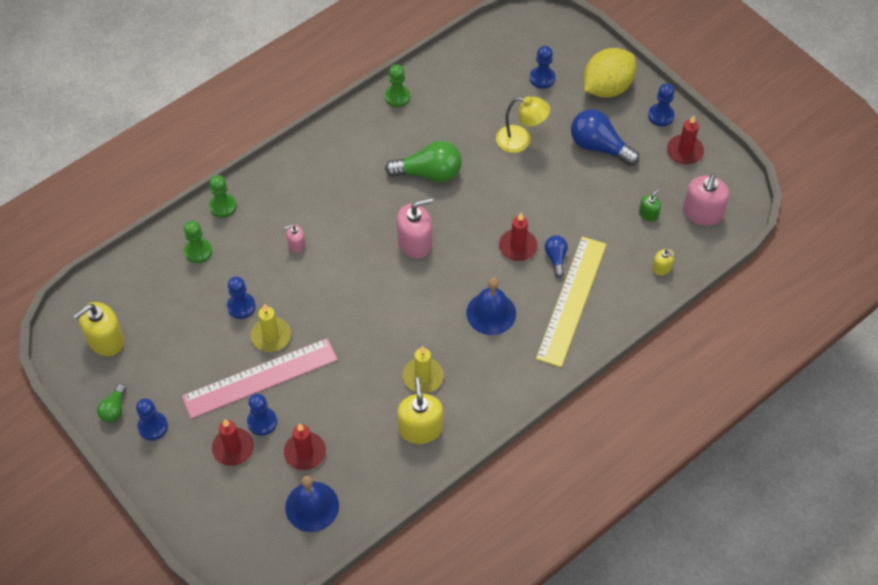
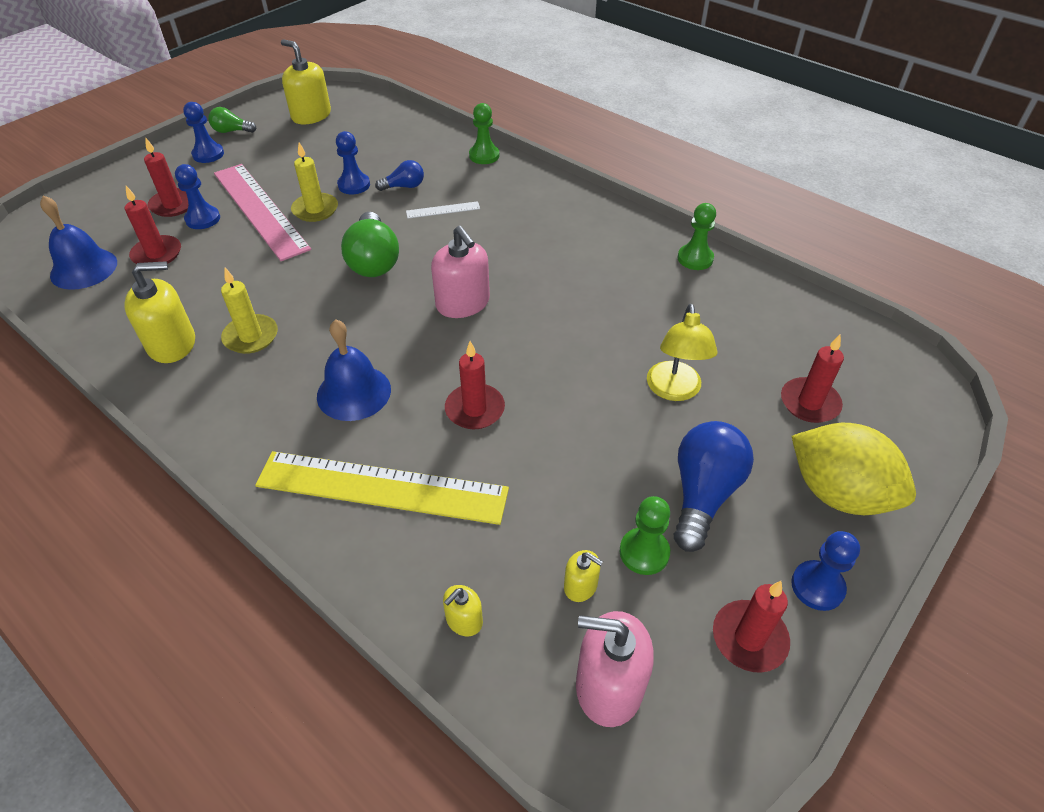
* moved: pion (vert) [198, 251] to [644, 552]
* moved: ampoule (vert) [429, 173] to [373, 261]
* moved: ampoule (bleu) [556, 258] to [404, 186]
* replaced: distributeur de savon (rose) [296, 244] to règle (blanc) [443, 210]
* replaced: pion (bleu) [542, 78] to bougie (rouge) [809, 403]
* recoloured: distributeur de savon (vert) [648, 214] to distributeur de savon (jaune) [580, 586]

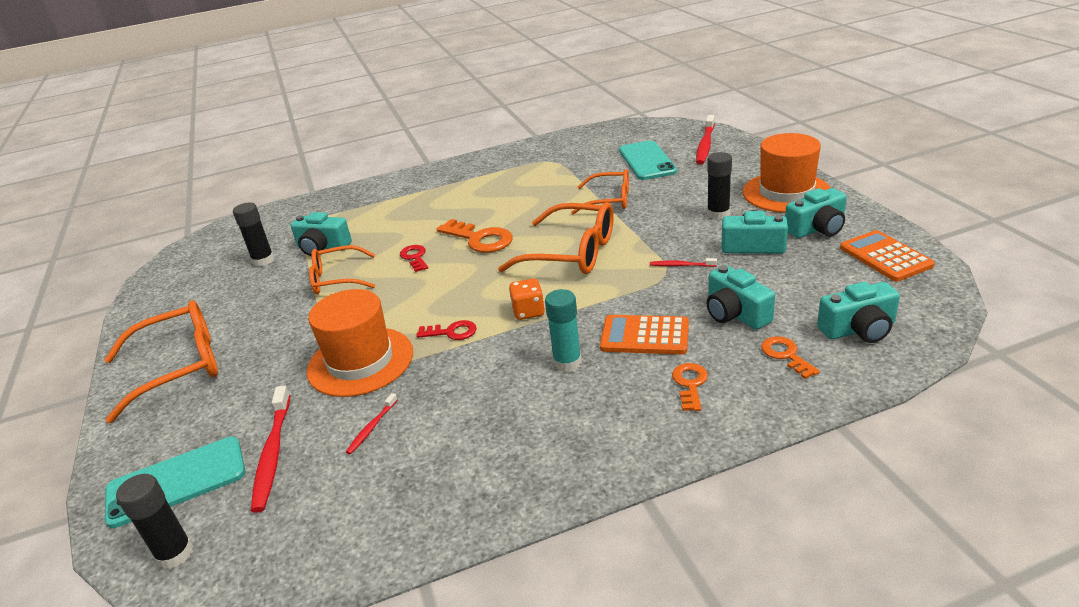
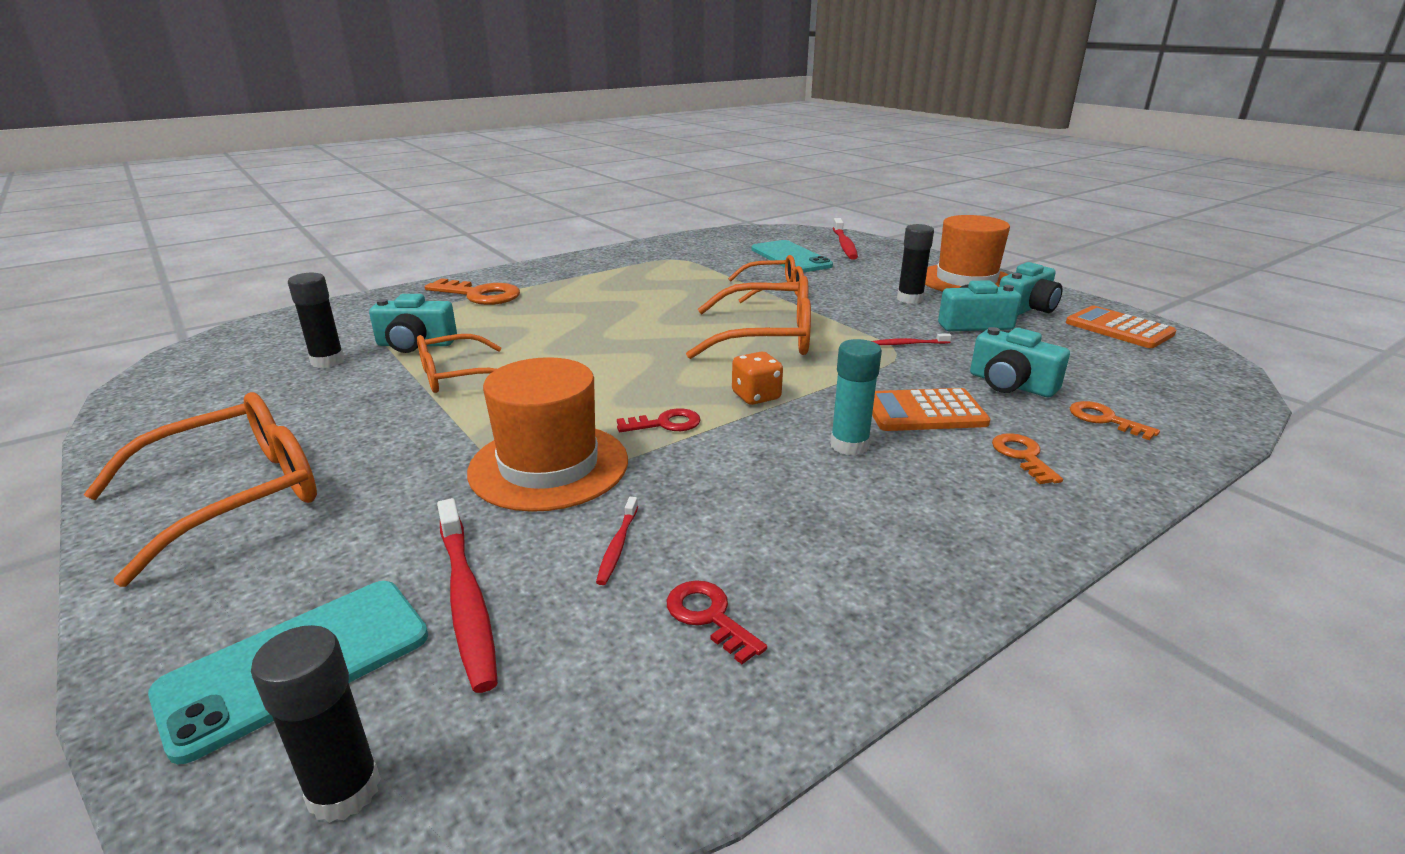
* removed: appareil photo (turquoise) [858, 329]
* moved: clé (rouge) [415, 257] to [709, 616]
* moved: clé (orange) [480, 239] to [480, 295]

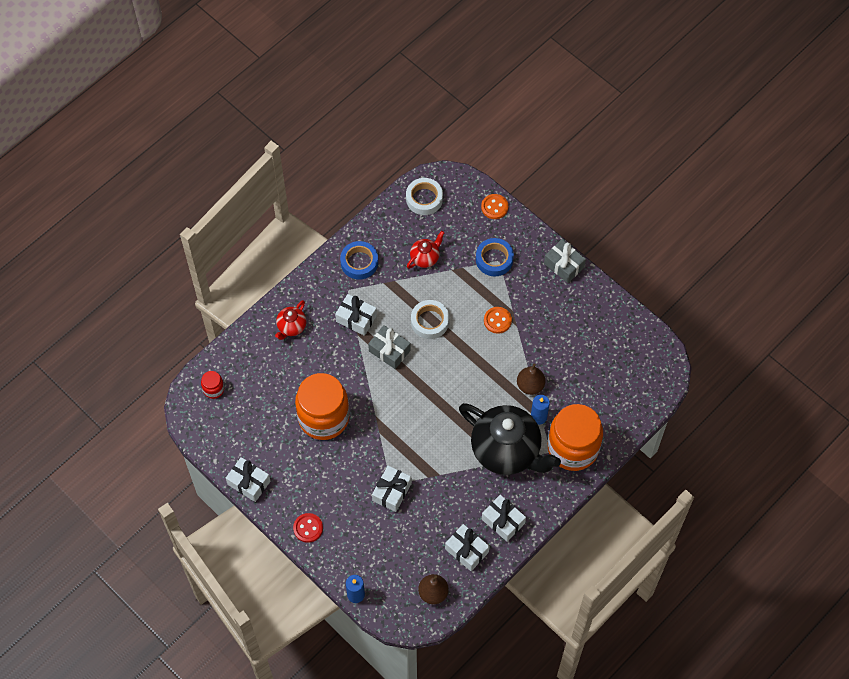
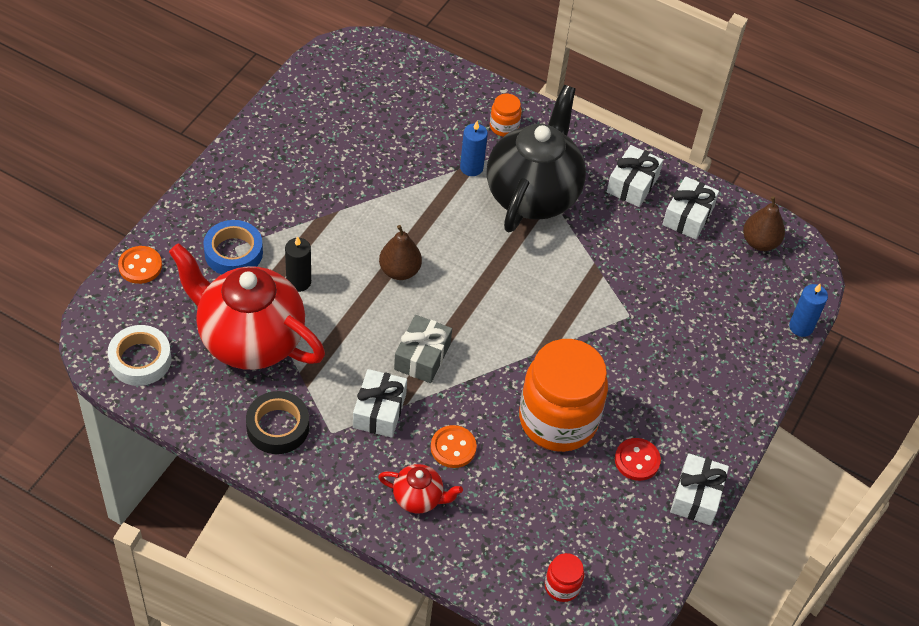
* removed: cadeau (blanc) [392, 492]
* removed: ruban adhésif (blanc) [429, 321]
* removed: cadeau (gris) [564, 265]
* added: bougie (noir) [298, 282]
* moved: bouton (rouge) [308, 528] to [637, 460]
* moved: bouton (orange) [497, 320] to [453, 448]
* moved: poire (marron) [530, 385] to [399, 271]
* recoloured: ruban adhésif (bleu) [359, 262] to ruban adhésif (noir) [278, 427]
* resized: théière (rouge) [425, 258] = [249, 339] x2.24
* resized: bocal (orange) [573, 448] = [504, 127] x0.42

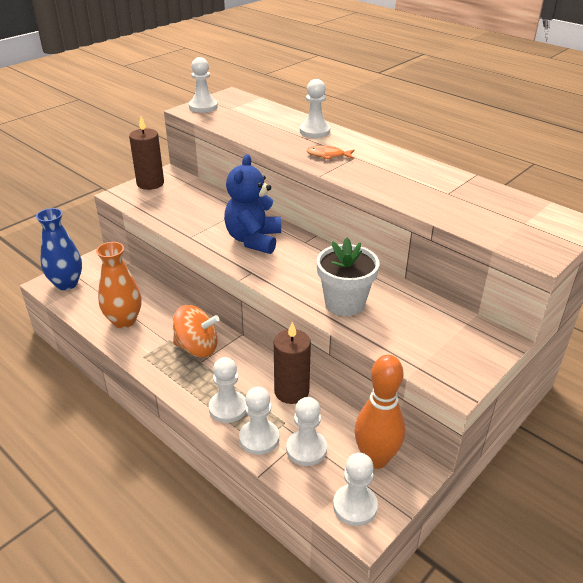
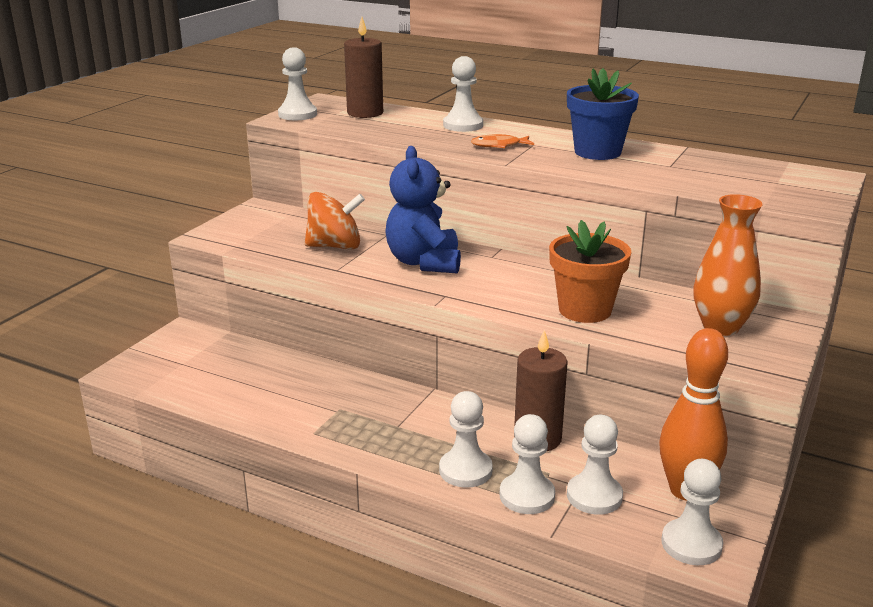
* removed: vase (bleu) [67, 284]
* added: pot de fleurs (bleu) [597, 152]
* moved: vase (orange) [124, 321] to [720, 327]
* moved: bougie (marron) [150, 183] to [365, 113]
* moved: toupie (orange) [197, 347] to [335, 246]
* recoloured: pot de fleurs (blanc) [345, 303] to pot de fleurs (orange) [585, 310]

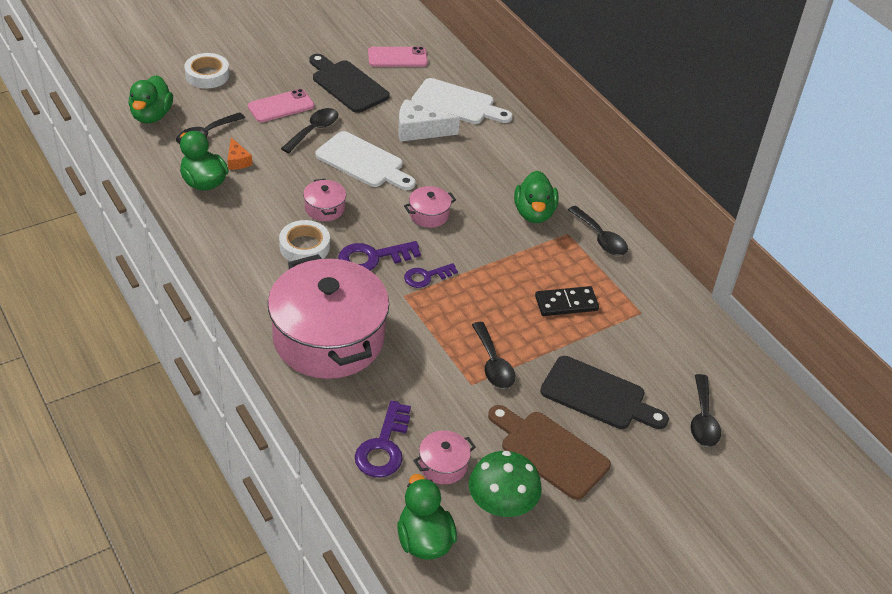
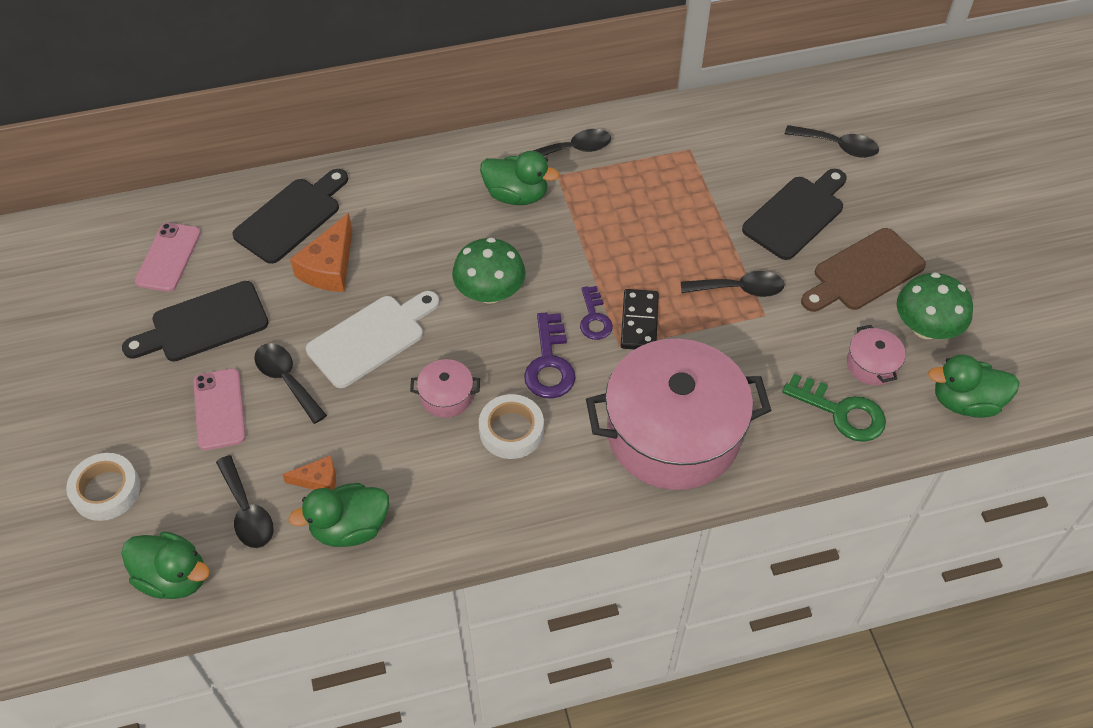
* moved: domino (noir) [566, 303] to [639, 322]
* replaced: marmite (rose) [429, 214] to champignon (vert) [490, 292]
* recoloured: clé (violet) [383, 447] to clé (vert) [841, 412]
* recoloured: fromage (blanc) [419, 130] to fromage (orange) [329, 267]
* recoloured: planche à découper (blanc) [457, 103] to planche à découper (noir) [291, 217]

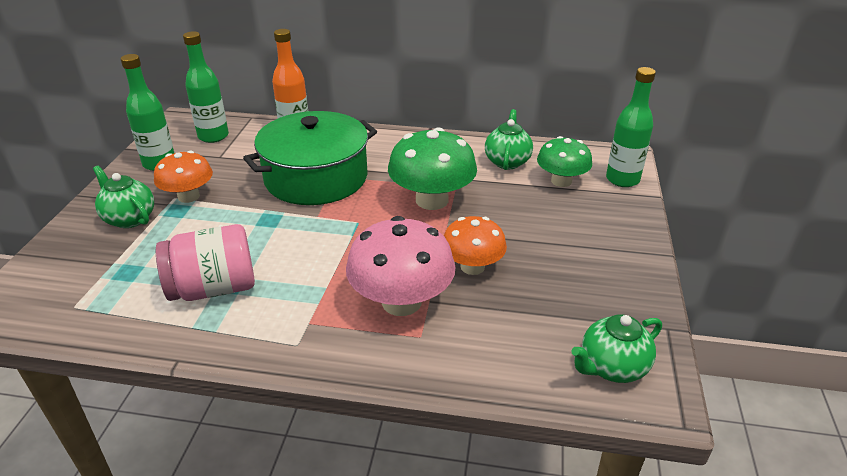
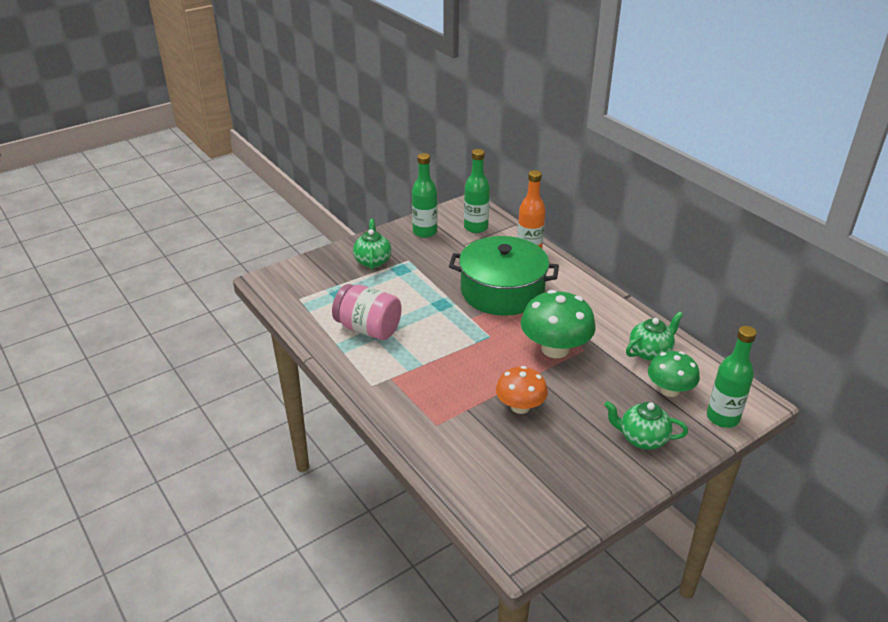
* removed: champignon (orange) [188, 196]
* removed: champignon (rose) [401, 302]
* moved: théière (vert) [612, 367] to [642, 439]

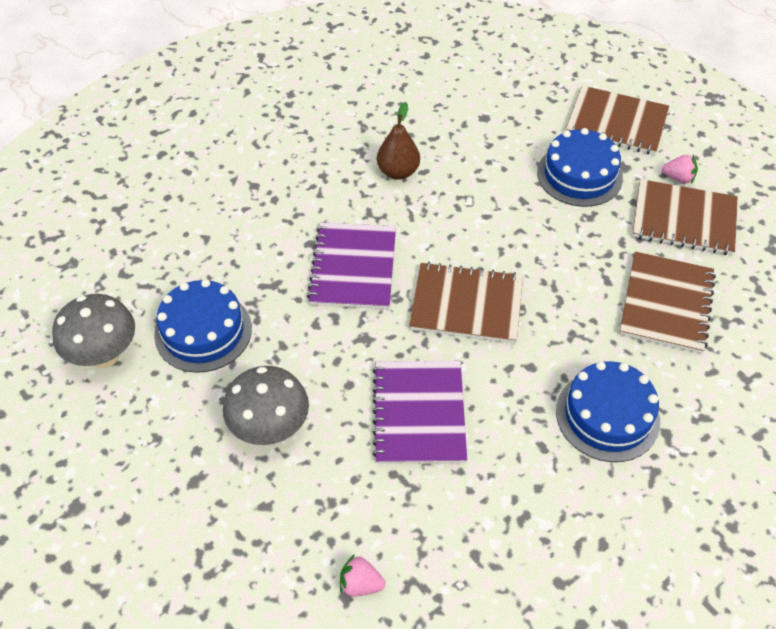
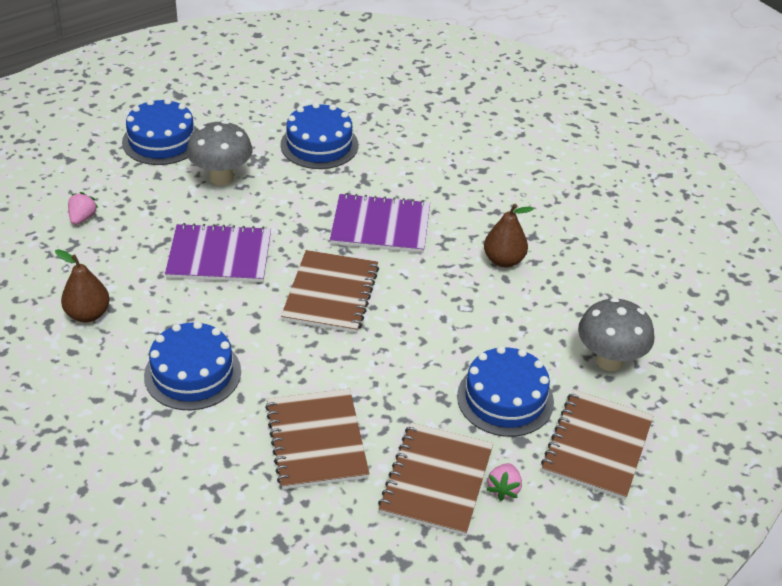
* added: poire (marron) [88, 314]
* added: gâteau (bleu) [161, 141]
* moved: champignon (gris) [104, 356] to [609, 361]
* turned: carnet (marron) [666, 304] = [316, 441] 60 degrees clockwise

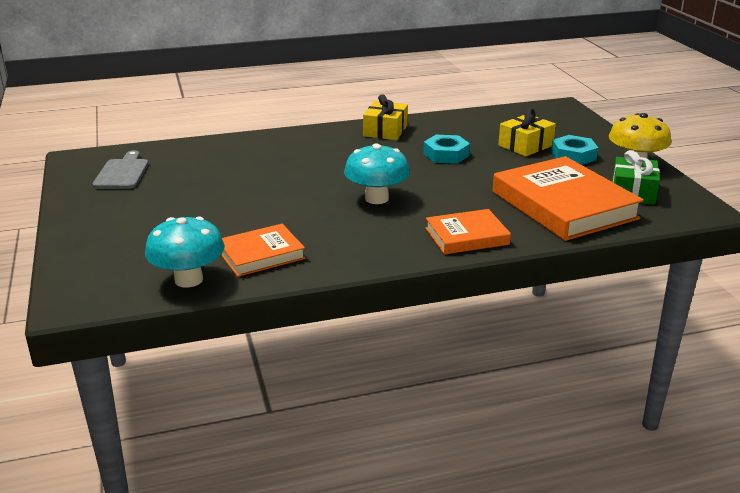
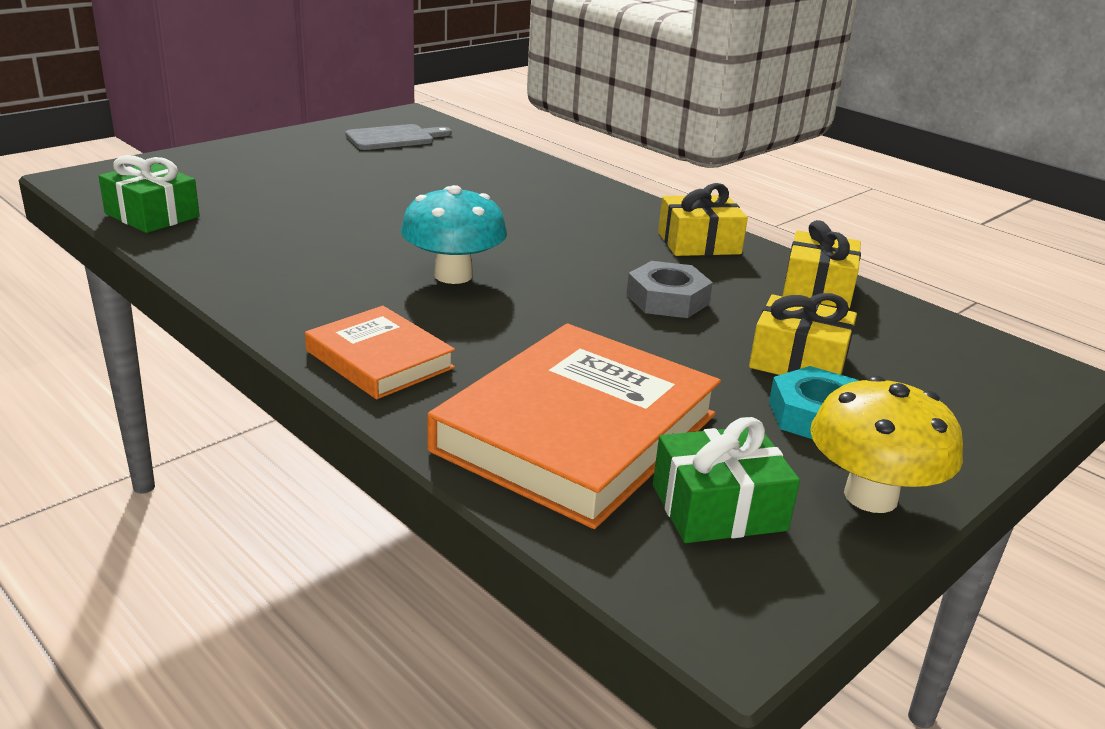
* removed: livre (orange) [261, 254]
* added: cadeau (jaune) [818, 288]
* replaced: champignon (turquoise) [188, 280] to cadeau (vert) [152, 215]
* recoloured: écrou (turquoise) [446, 155] to écrou (gris) [667, 299]

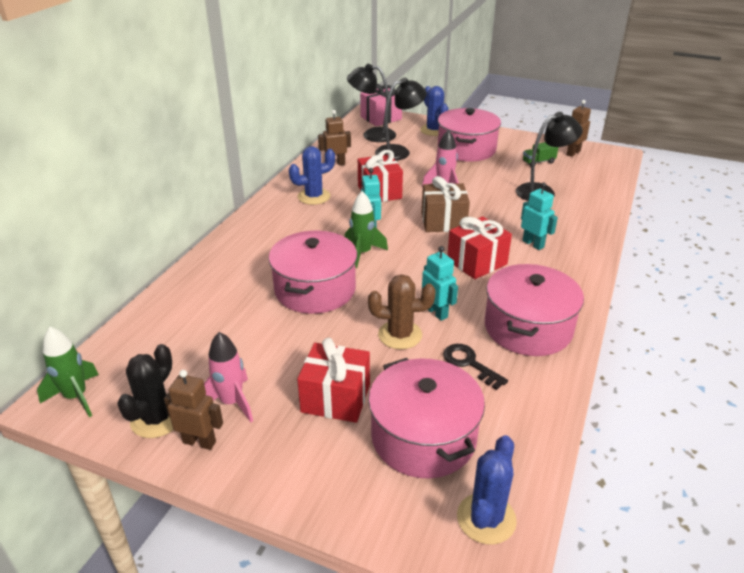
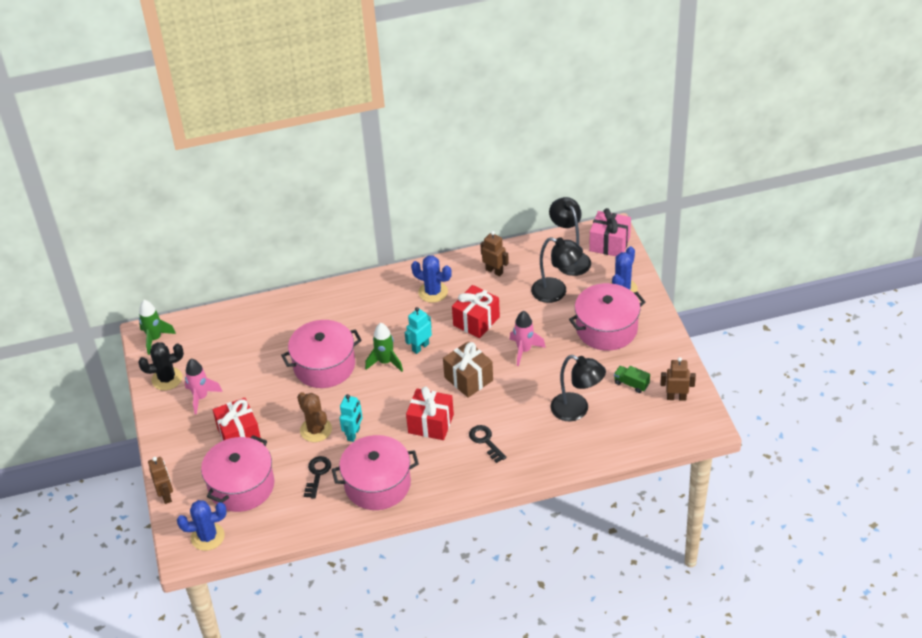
* moved: robot (marron) [199, 442] to [166, 495]
* replaced: robot (turquoise) [533, 244] to clé (noir) [485, 441]

